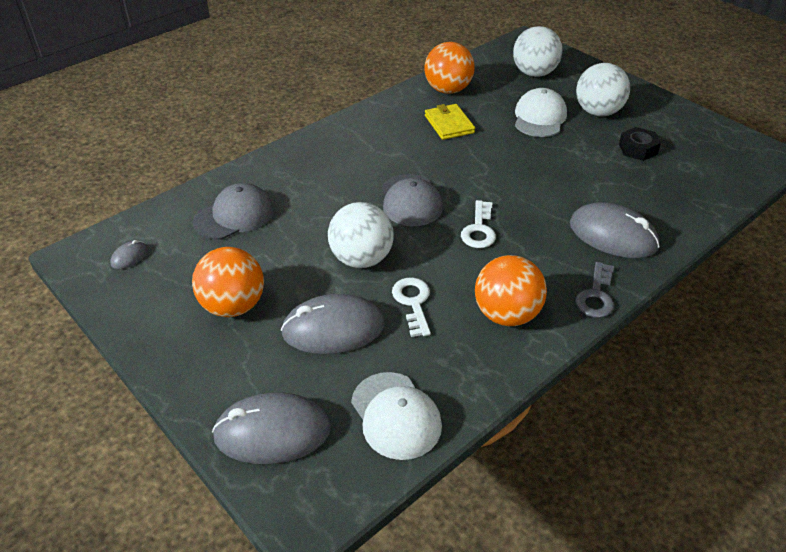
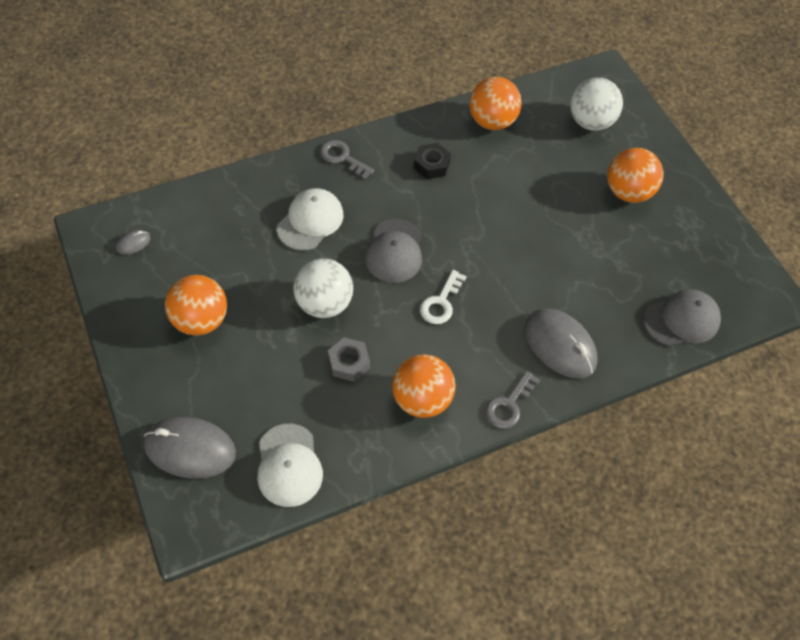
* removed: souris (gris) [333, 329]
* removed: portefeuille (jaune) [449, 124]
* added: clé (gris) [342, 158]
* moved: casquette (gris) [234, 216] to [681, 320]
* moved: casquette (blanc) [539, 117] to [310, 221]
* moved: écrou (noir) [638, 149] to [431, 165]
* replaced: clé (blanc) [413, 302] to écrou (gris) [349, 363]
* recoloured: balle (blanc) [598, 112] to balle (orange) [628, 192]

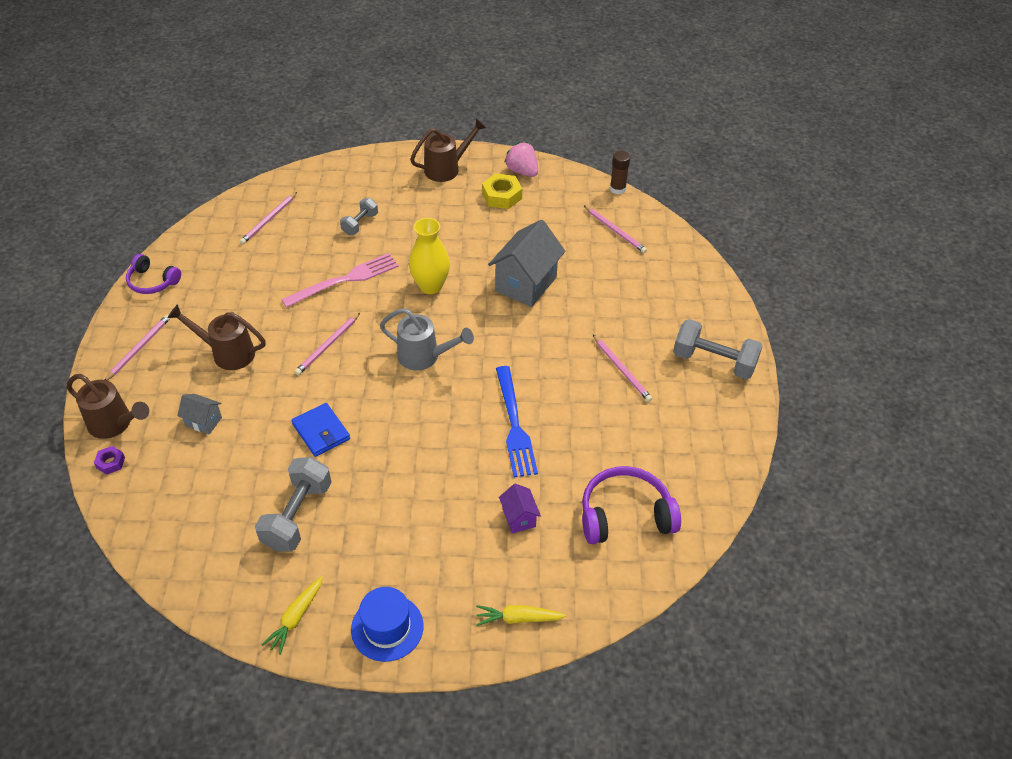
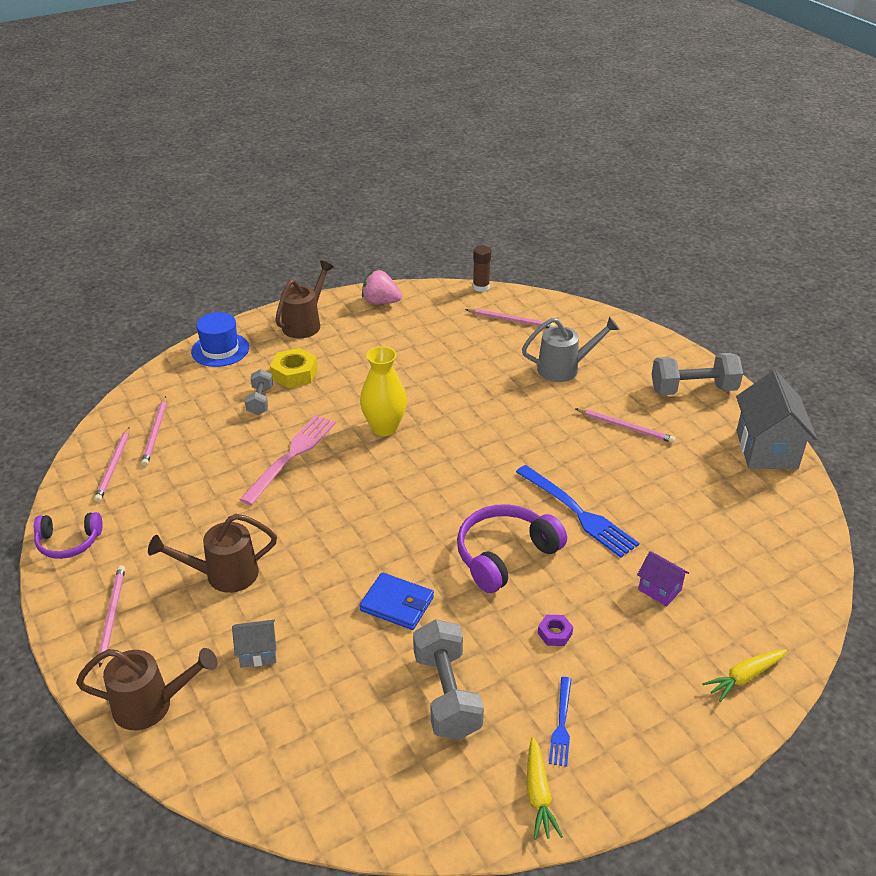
* added: fourchette (bleu) [561, 725]
* moved: écrou (violet) [110, 462] to [555, 633]
* moved: crayon (rose) [327, 345] to [113, 466]
* moved: chapeau (bleu) [387, 627] to [220, 350]
* moved: arrosoir (gris) [424, 357] to [564, 369]
* moved: écrou (jaune) [502, 196] to [294, 374]
* moved: maison (gris) [526, 284] to [766, 449]
* moved: casque audio (violet) [625, 515] to [505, 555]

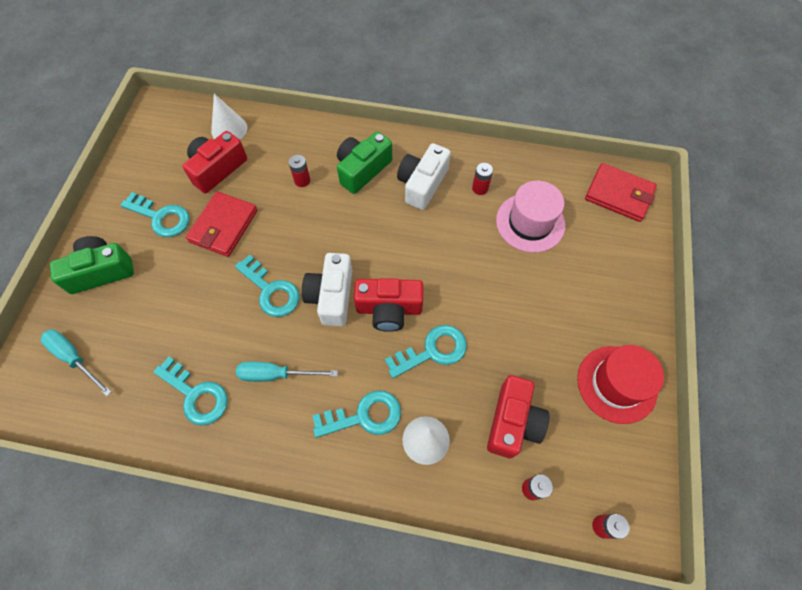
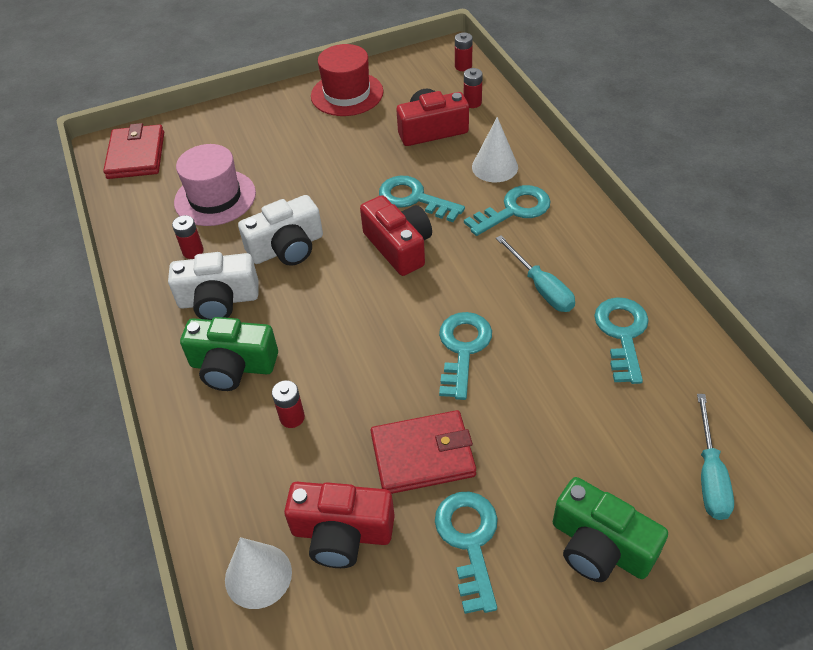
* moved: appareil photo (blanc) [331, 296] to [287, 247]
* turned: clé (turquoise) [364, 416] = [514, 210] 105 degrees clockwise

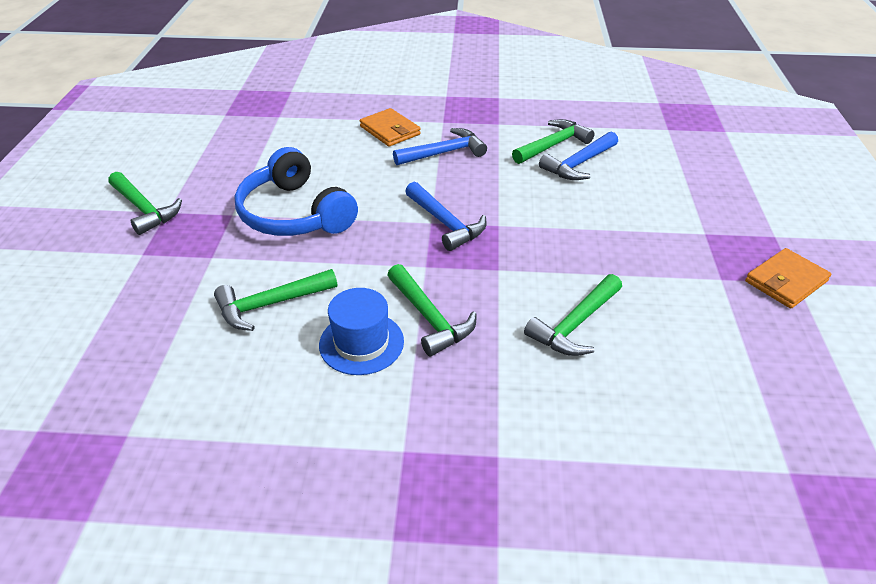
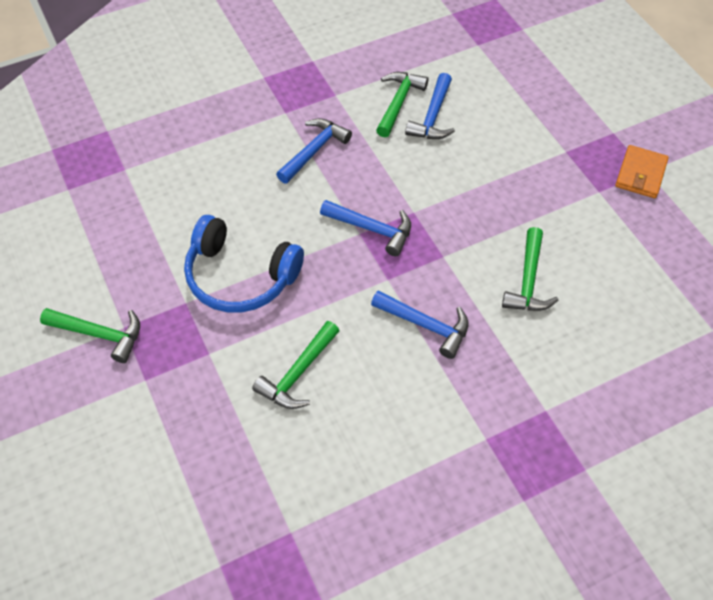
* removed: chapeau (bleu) [361, 343]
* removed: portefeuille (orange) [390, 130]
* recoloured: marteau (vert) [429, 318] to marteau (bleu) [425, 325]

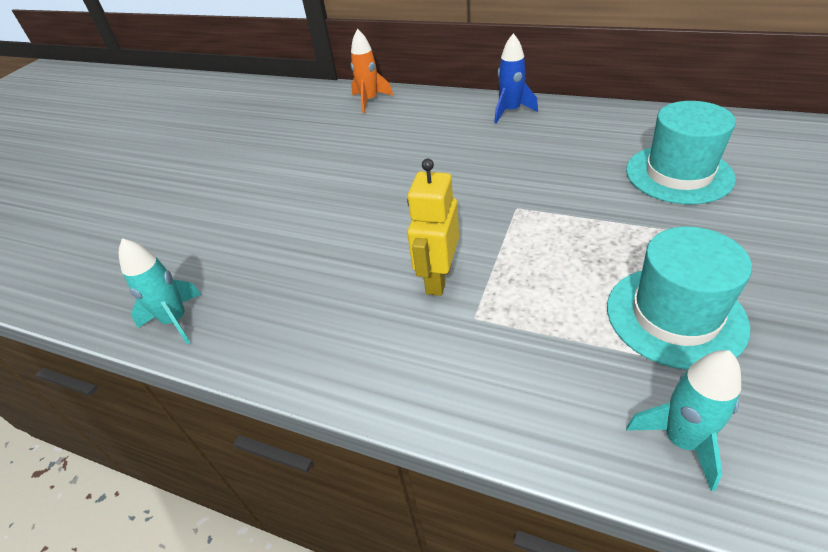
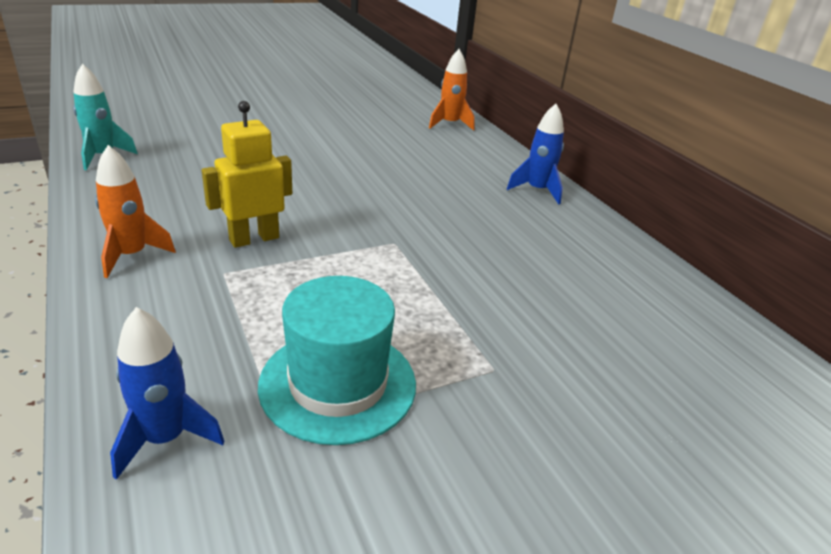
* removed: chapeau (turquoise) [678, 174]
* added: fusée (orange) [131, 255]
* recoloured: fusée (turquoise) [681, 440] to fusée (bleu) [165, 438]

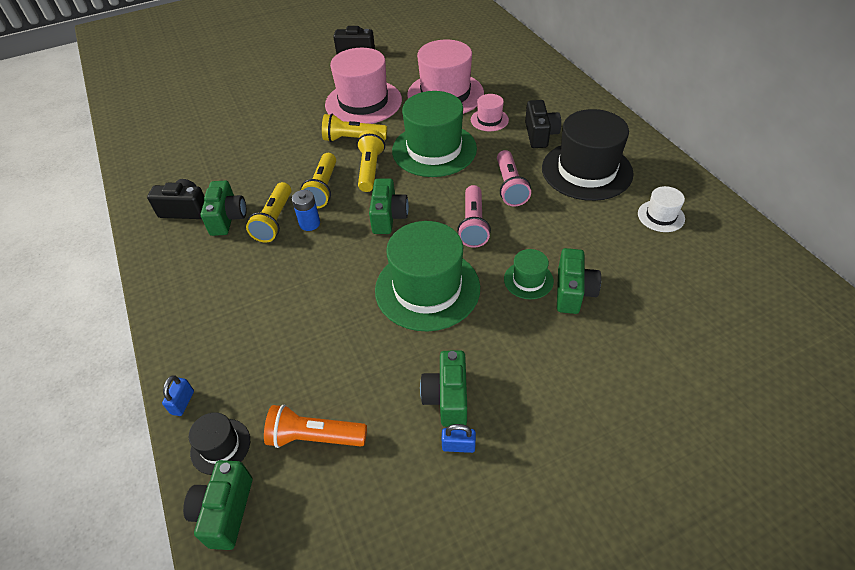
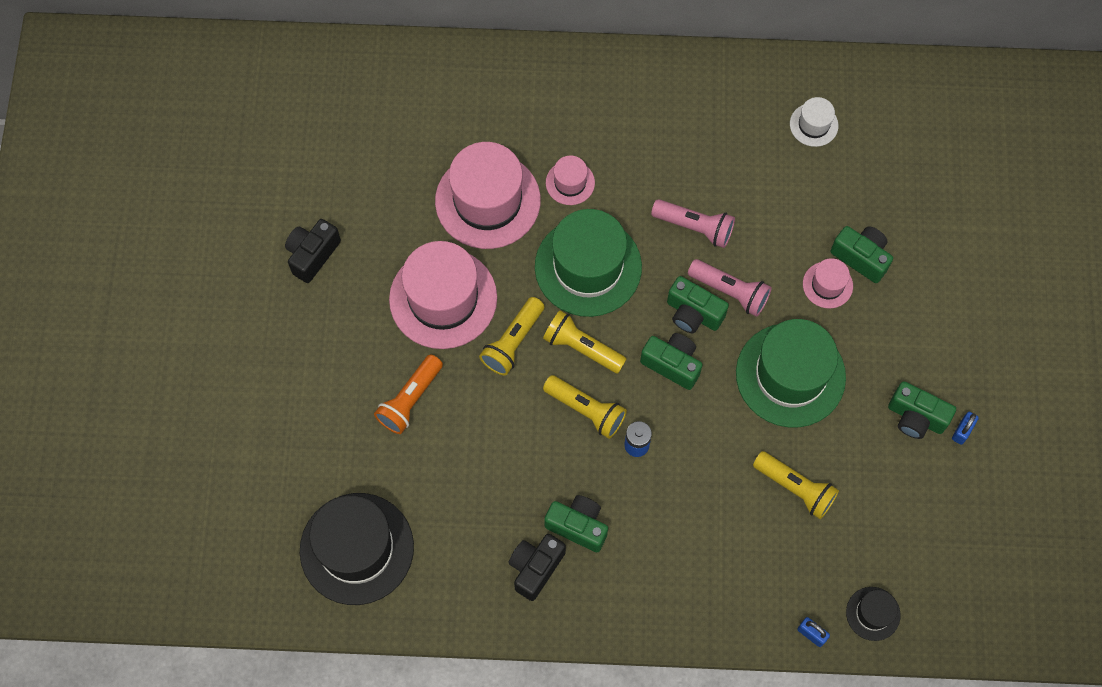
* removed: appareil photo (noir) [540, 135]
* moved: appareil photo (vert) [225, 511] to [693, 313]
* moved: lampe de poche (jaune) [274, 221] to [795, 488]
* moved: lampe de poche (orange) [314, 437] to [410, 400]
* moved: chapeau (noir) [586, 170] to [357, 548]
* recoloured: chapeau (vert) [528, 280] to chapeau (rose) [827, 285]

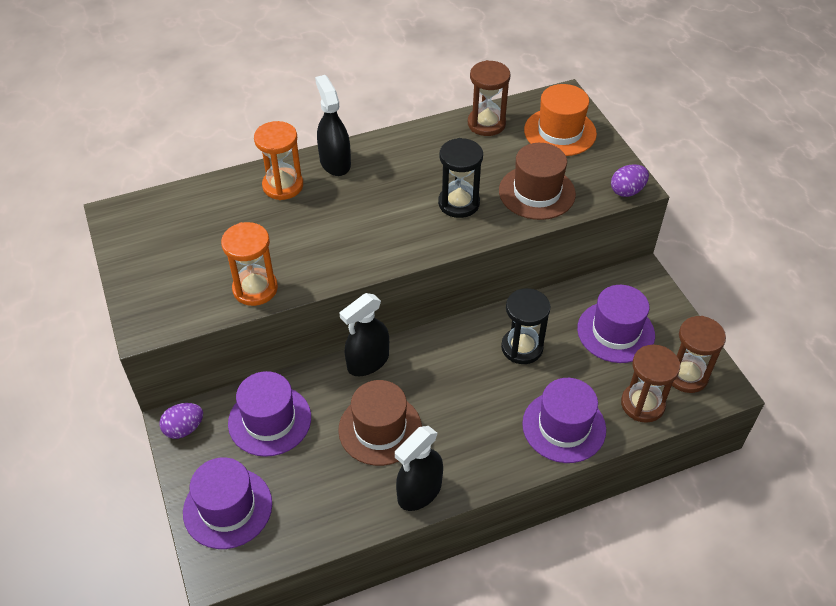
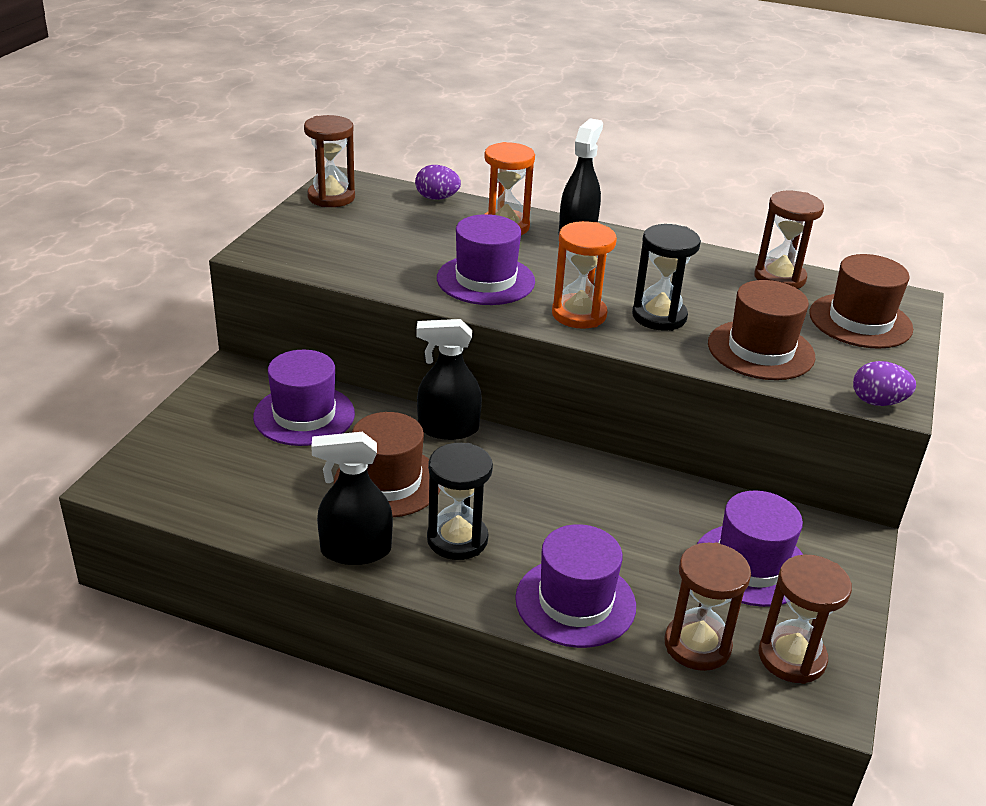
* added: sablier (marron) [331, 197]
* moved: œuf (violet) [184, 429] to [437, 198]
* moved: chapeau (violet) [227, 508] to [485, 280]
* moved: sablier (orange) [255, 289] to [579, 314]
* moved: sablier (noir) [522, 347] to [457, 539]
* recoloured: chapeau (orange) [560, 132] to chapeau (marron) [860, 321]

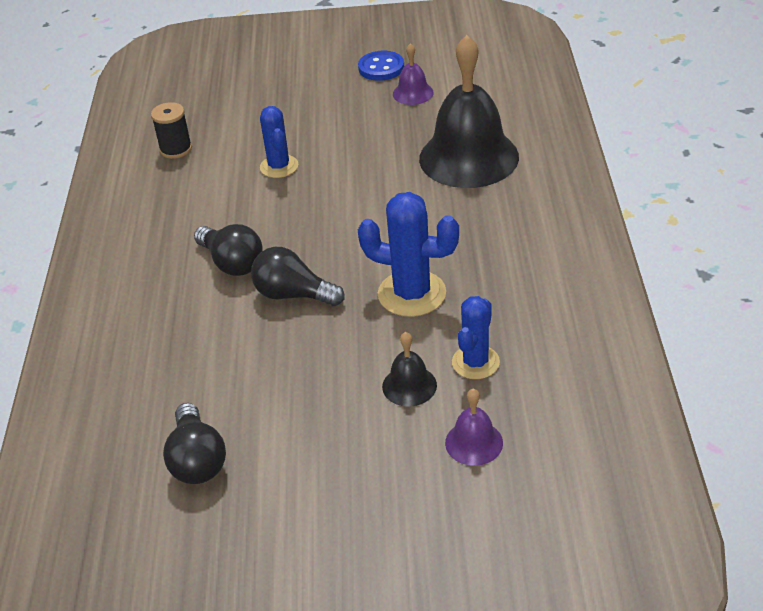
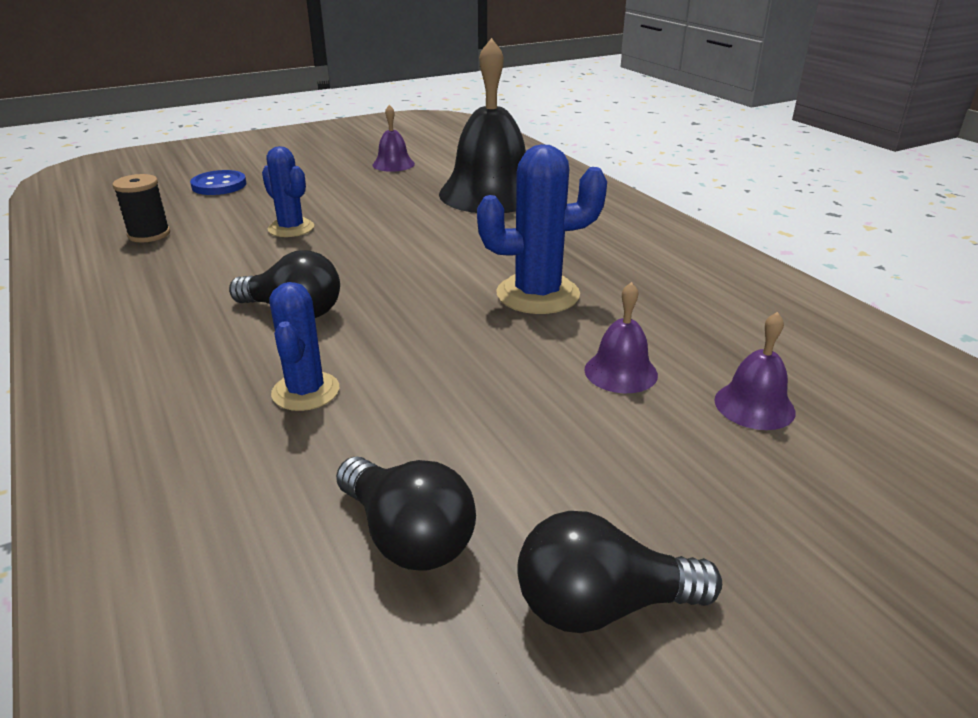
* moved: ampoule (noir) [293, 295] to [602, 606]
* moved: bouton (bleu) [381, 68] to [219, 185]
* moved: cactus (bleu) [475, 362] to [305, 391]
* recoloured: cloche (noir) [409, 385] to cloche (violet) [620, 372]

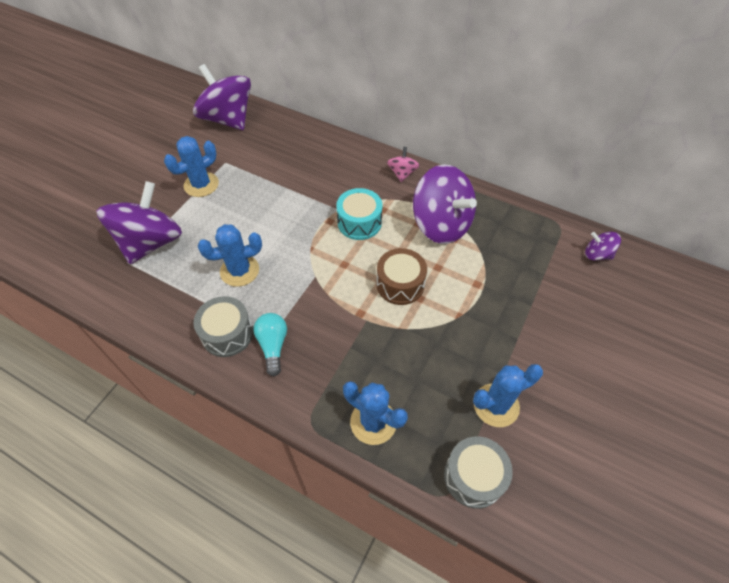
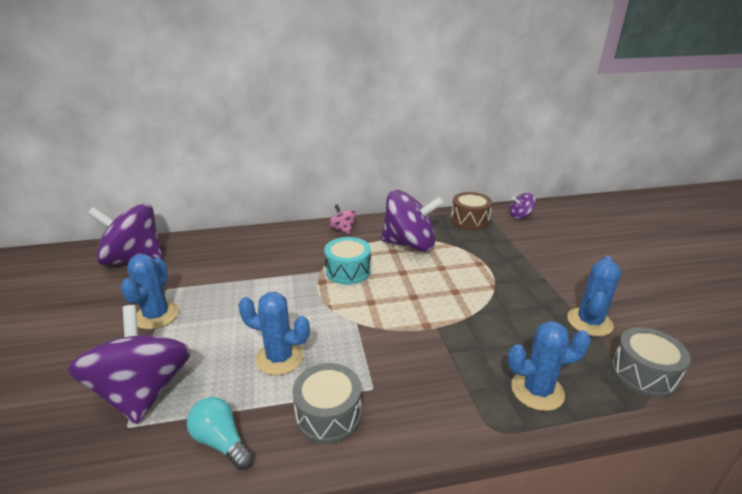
* moved: ampoule (turquoise) [273, 346] to [221, 442]
* moved: tambour (marron) [400, 284] to [469, 220]
* turned: cactus (bleu) [239, 271] = [279, 358] 75 degrees clockwise

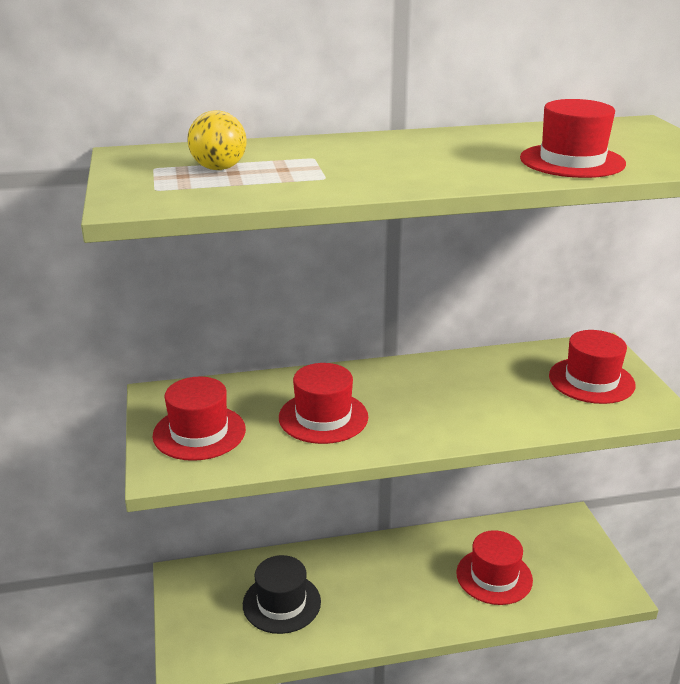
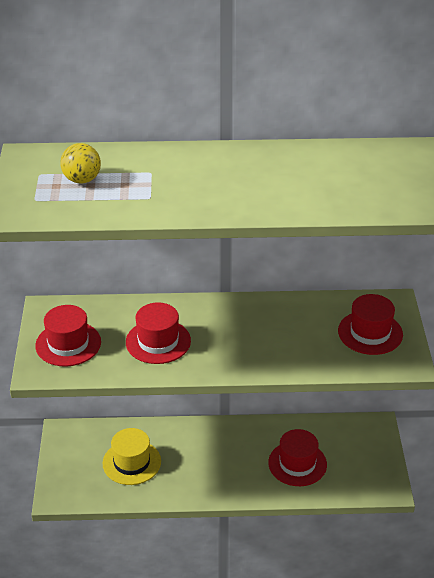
* removed: chapeau (rouge) [572, 161]
* recoloured: chapeau (noir) [281, 603] to chapeau (jaune) [131, 462]

